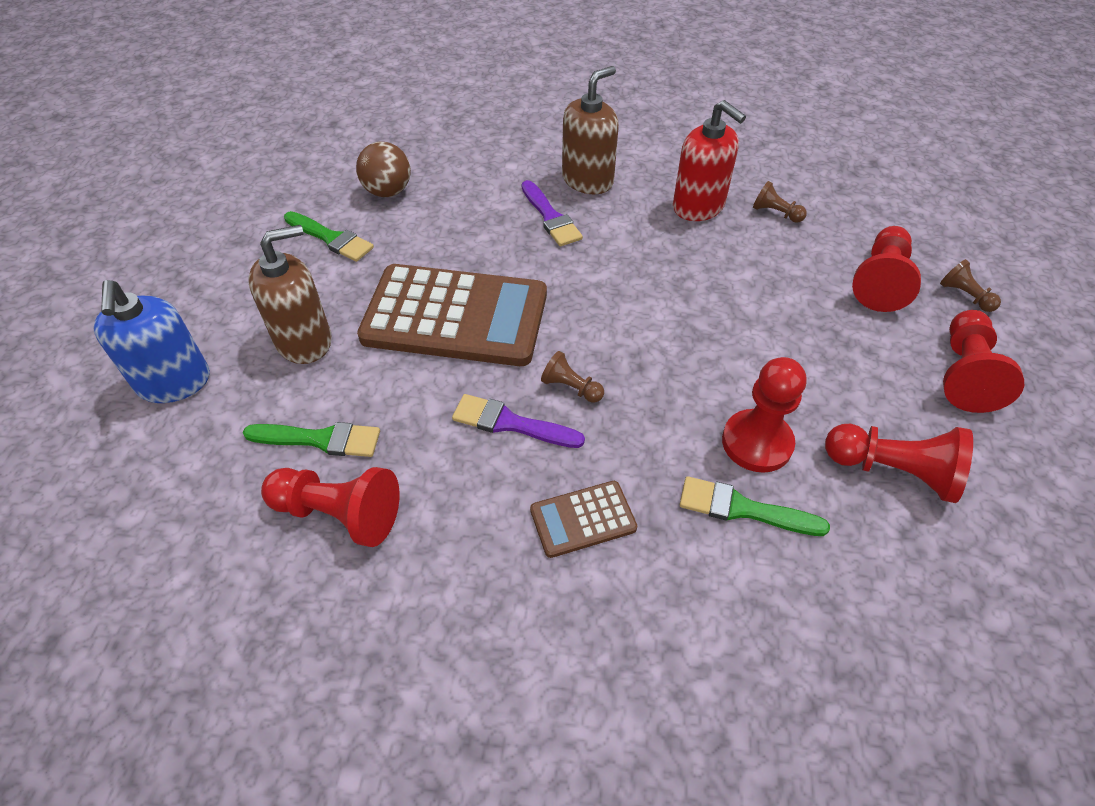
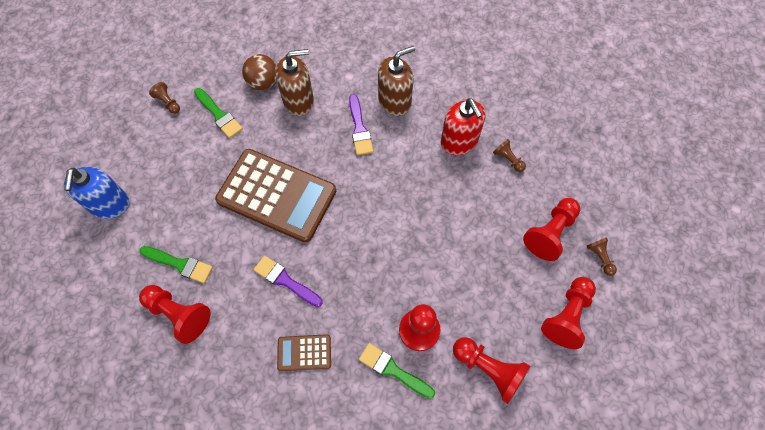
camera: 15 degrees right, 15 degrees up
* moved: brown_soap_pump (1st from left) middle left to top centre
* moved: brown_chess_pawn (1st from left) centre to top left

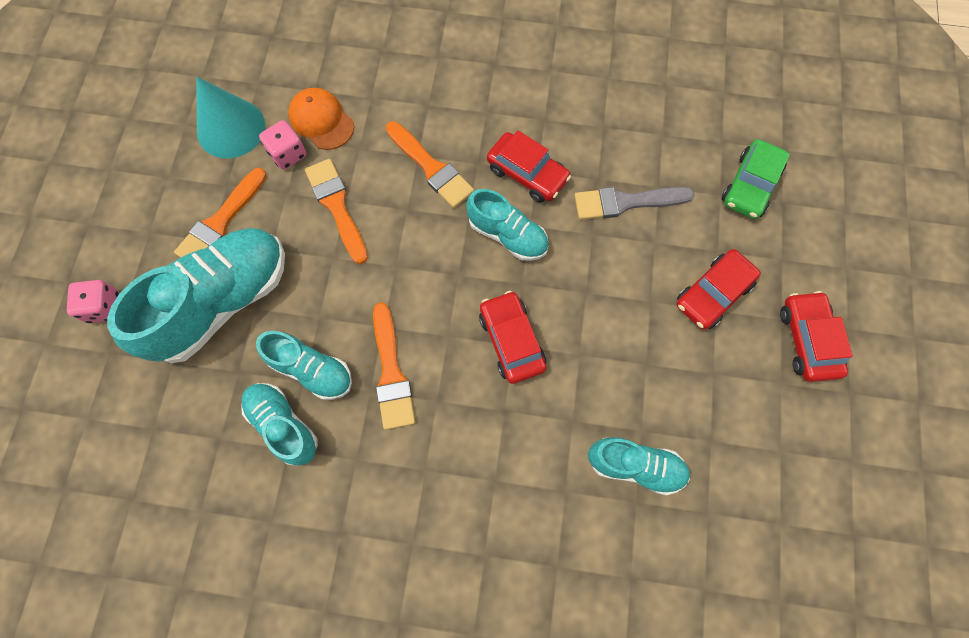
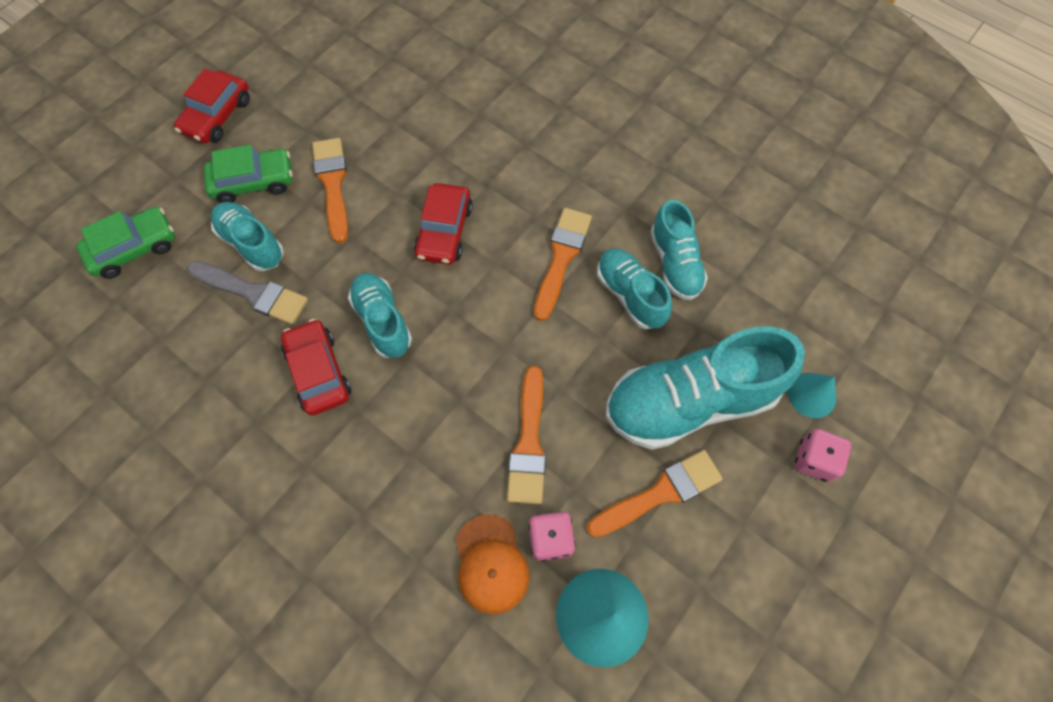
camera: 150 degrees left, 5 degrees down
* added: teal_cone (2nd from left) middle right
* moved: orange-coloured_paintbrush (4th from left in the first image) top centre to orange-coloured_paintbrush (1st from left) top left
* moved: teal_lace-up_shoe (5th from left in the first image) bottom centre to teal_lace-up_shoe (1st from left) middle left
* recoloured: scarlet_car (3rd from left) middle right to emerald_car (2nd from left) top left

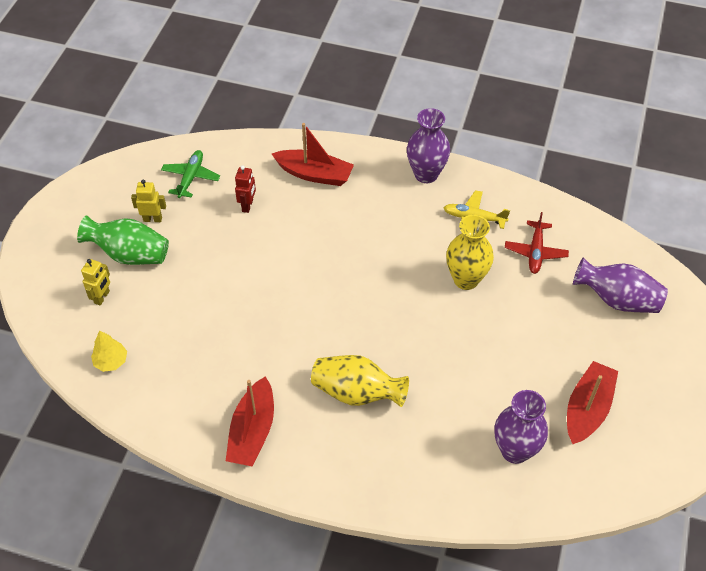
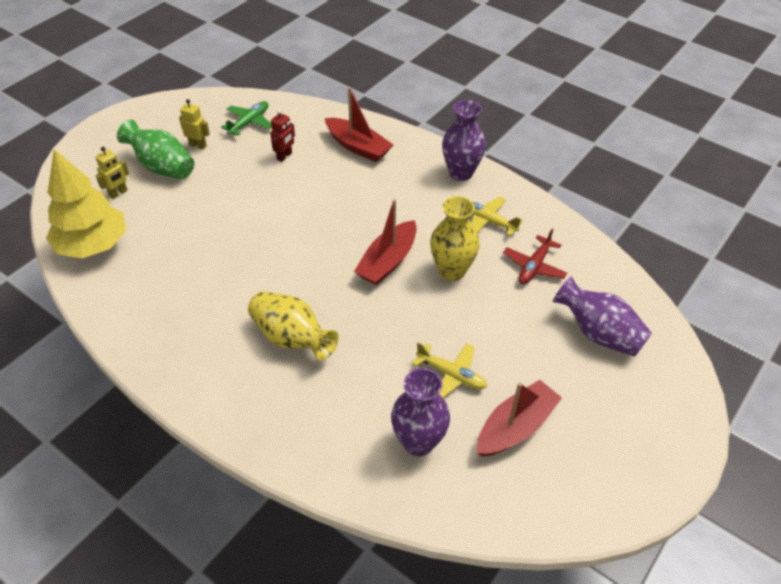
camera: 20 degrees right, 5 degrees down
* added: bright_yellow_plane (1st from left) centre
* moved: scarlet_toy_boat (1st from left in the first image) bottom centre to scarlet_toy_boat (2nd from left) centre
* resized: bright_yellow_toy_tree middle left = middle left x2.23

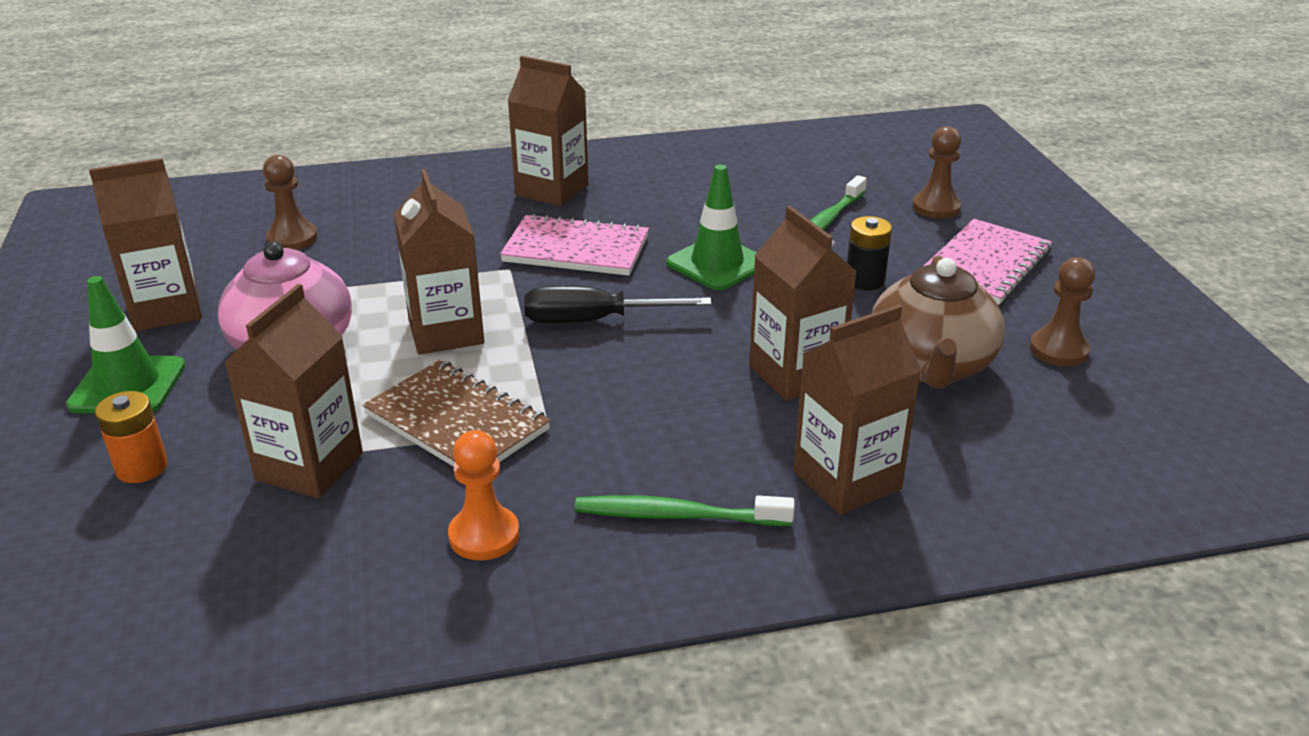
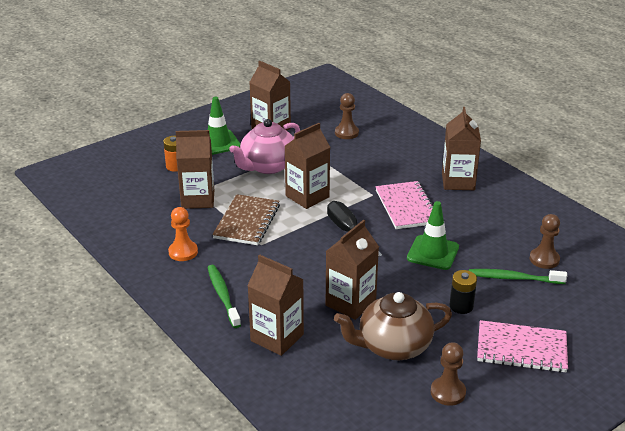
camera: 65 degrees right, 0 degrees up
* moved: brown_chess_pawn (2nd from left in the first image) top right to brown_chess_pawn (3rd from left) middle right

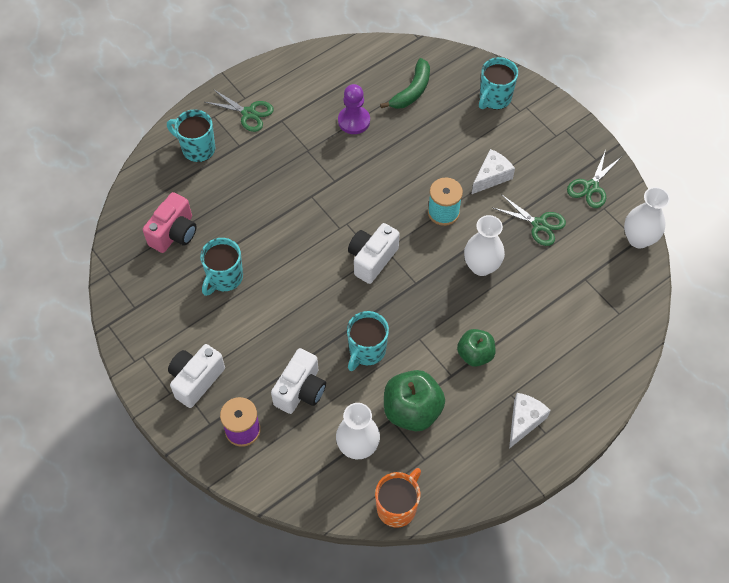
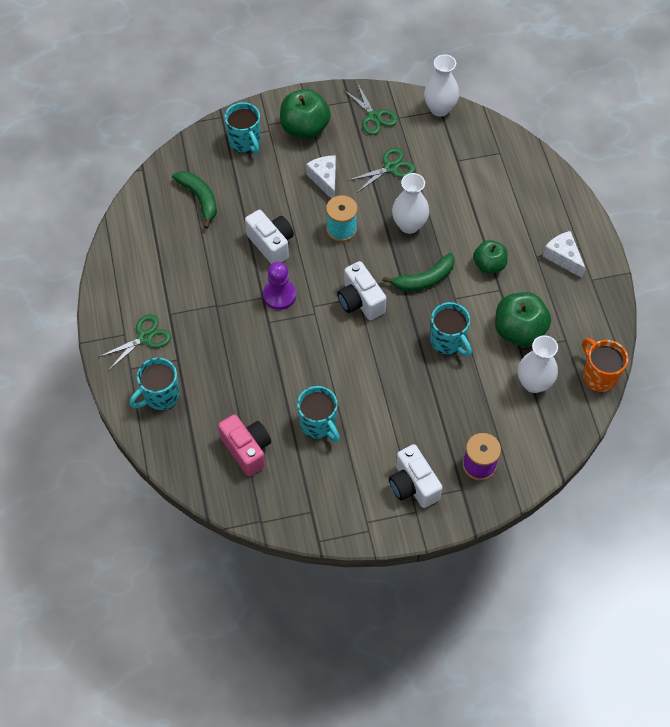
camera: 65 degrees left, 0 degrees up
* added: emerald_apple_fruit (1st from left) top centre
* added: emerald_banana (2nd from left) centre
* moved: white_compact_camera (2nd from left in the first image) centre to white_compact_camera (1st from left) top centre
* moved: royal_purple_chess_pawn top centre to centre

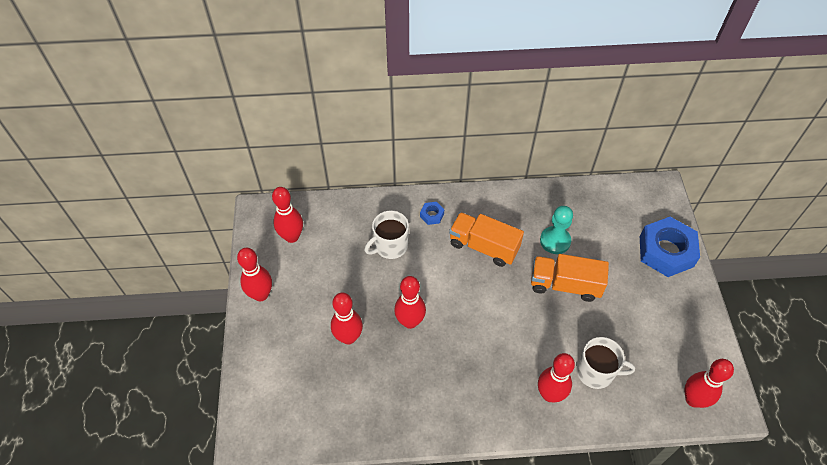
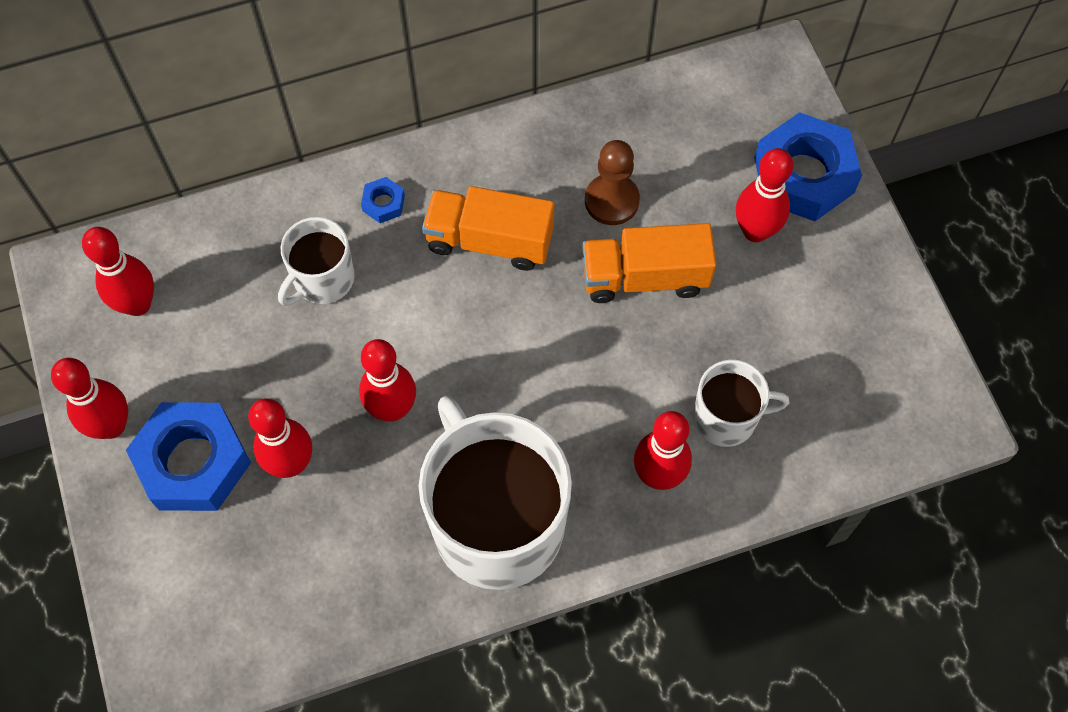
camera: 15 degrees left, 10 degrees up
* added: blue_hexagon_nut (1st from left) middle left
* added: white_coffee_mug (2nd from left) bottom centre
* moved: scarlet_bowling_pin (6th from left) bottom right to top right
* recoloured: teal_chess_pawn middle right to brown_chess_pawn top centre

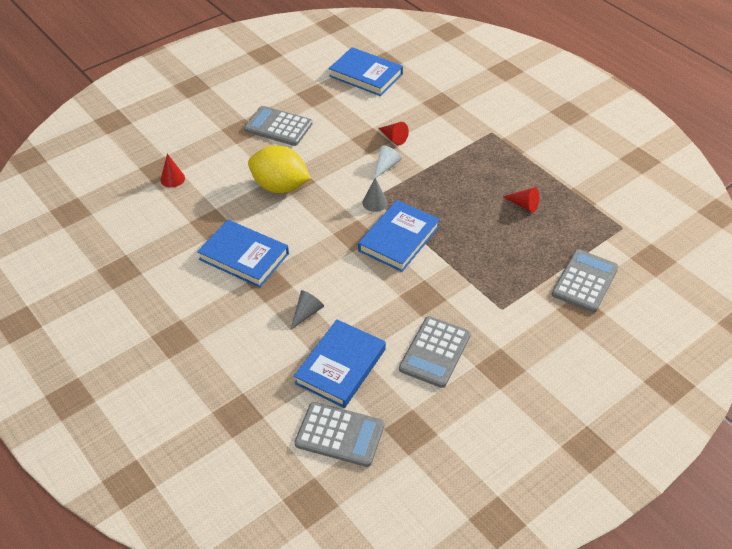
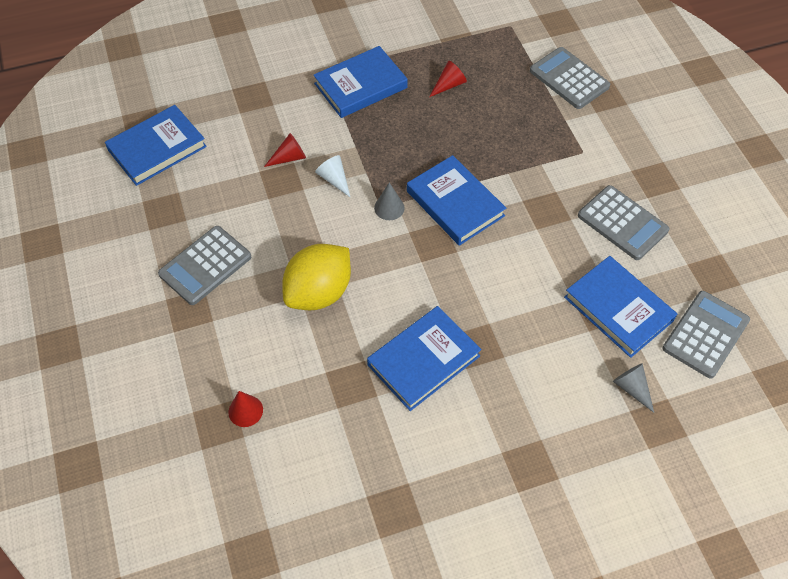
camera: 70 degrees left, 10 degrees up
* added: blue_hardcover (2nd from left) top centre
* moved: gray_cone (1st from left in the first image) centre to gray_cone (2nd from left) bottom right

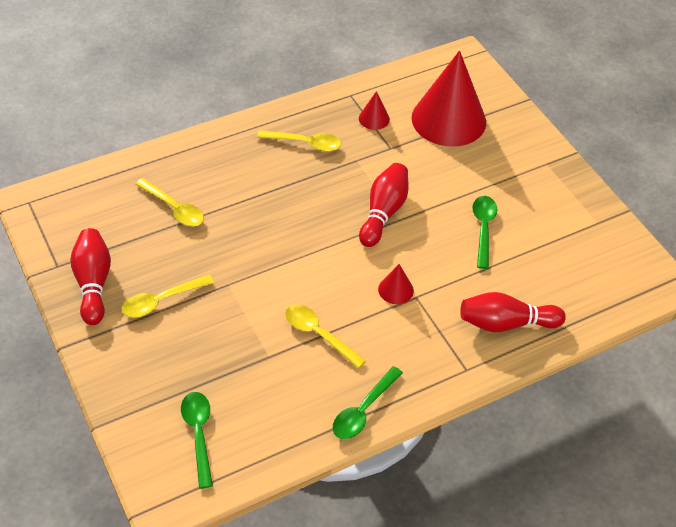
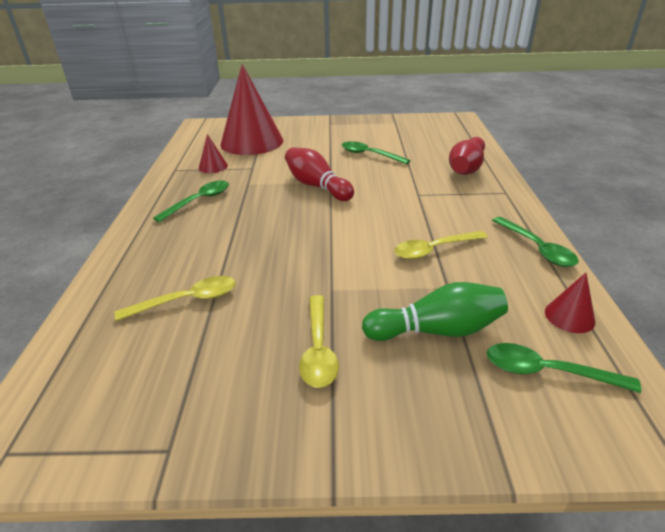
camera: 60 degrees left, 15 degrees down
* removed: scarlet_bowling_pin (1st from left) middle left
* added: emerald_bowling_pin centre
* moved: scarlet_cone (2nd from left in the first image) centre to scarlet_cone (3rd from left) middle right
* recoloured: bright_yellow_spoon (3rd from left) top centre to emerald_spoon (1st from left) middle left

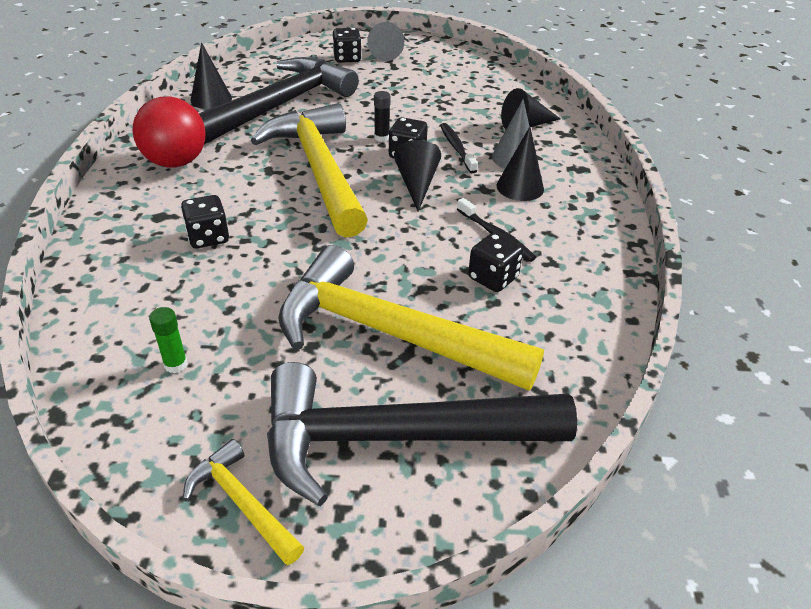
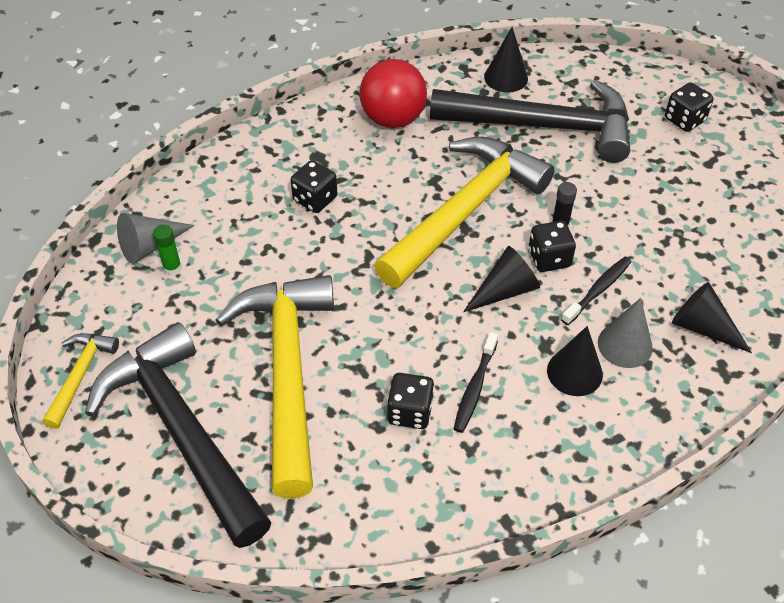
camera: 60 degrees right, 10 degrees up
* moved: gray_cone (1st from left) top centre to middle left

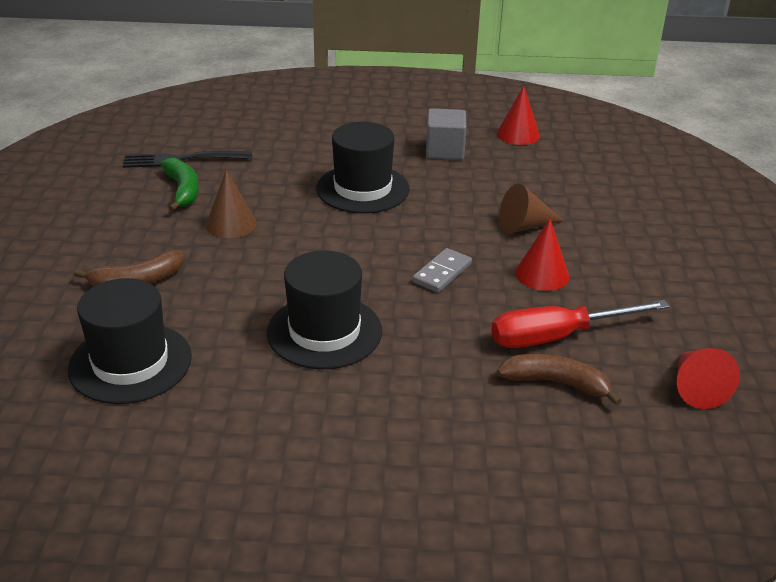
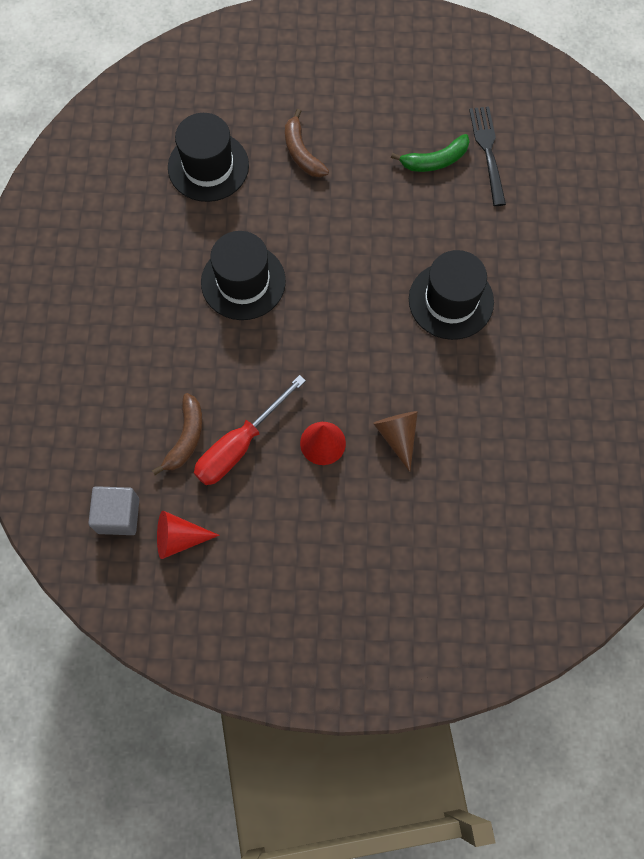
camera: 90 degrees right, 35 degrees up
* removed: brown_cone (1st from left) middle left
* removed: gray_domino_piece centre
* removed: scarlet_cone (1st from left) top right
* moved: gray_cube top centre to middle left
* turned: scarlet_screwdriver middle right = centre 120 degrees counterclockwise

